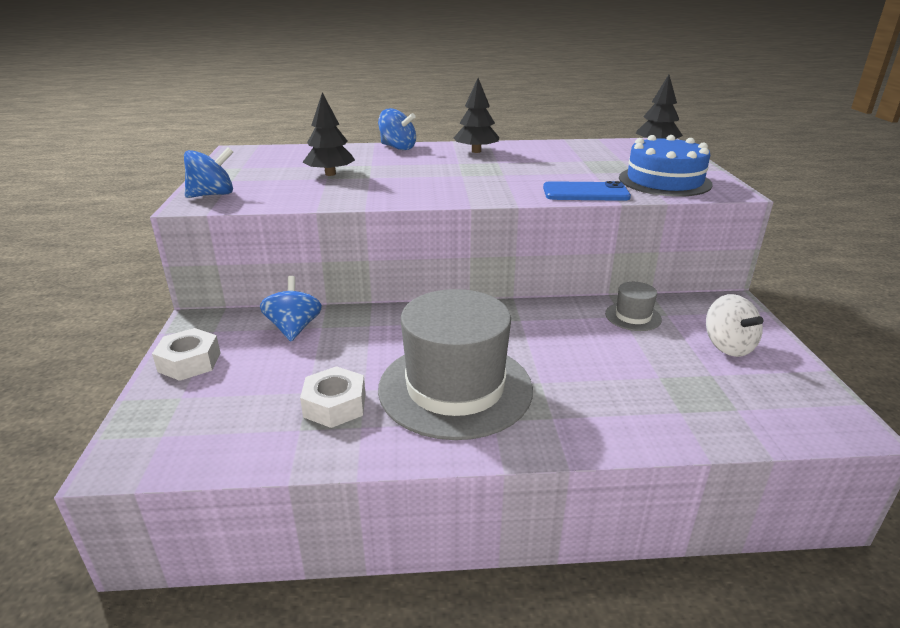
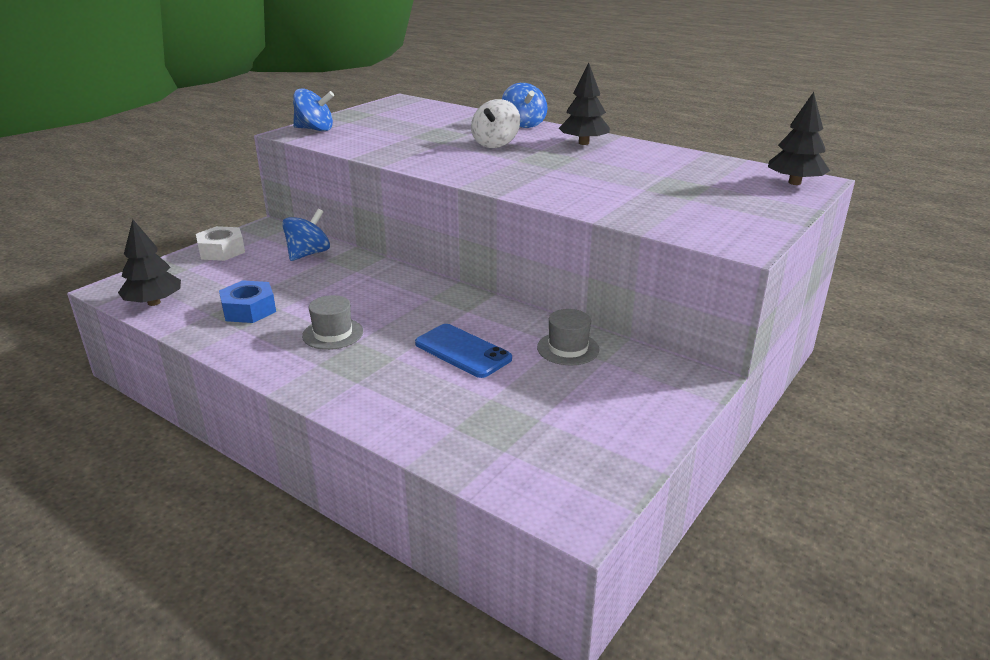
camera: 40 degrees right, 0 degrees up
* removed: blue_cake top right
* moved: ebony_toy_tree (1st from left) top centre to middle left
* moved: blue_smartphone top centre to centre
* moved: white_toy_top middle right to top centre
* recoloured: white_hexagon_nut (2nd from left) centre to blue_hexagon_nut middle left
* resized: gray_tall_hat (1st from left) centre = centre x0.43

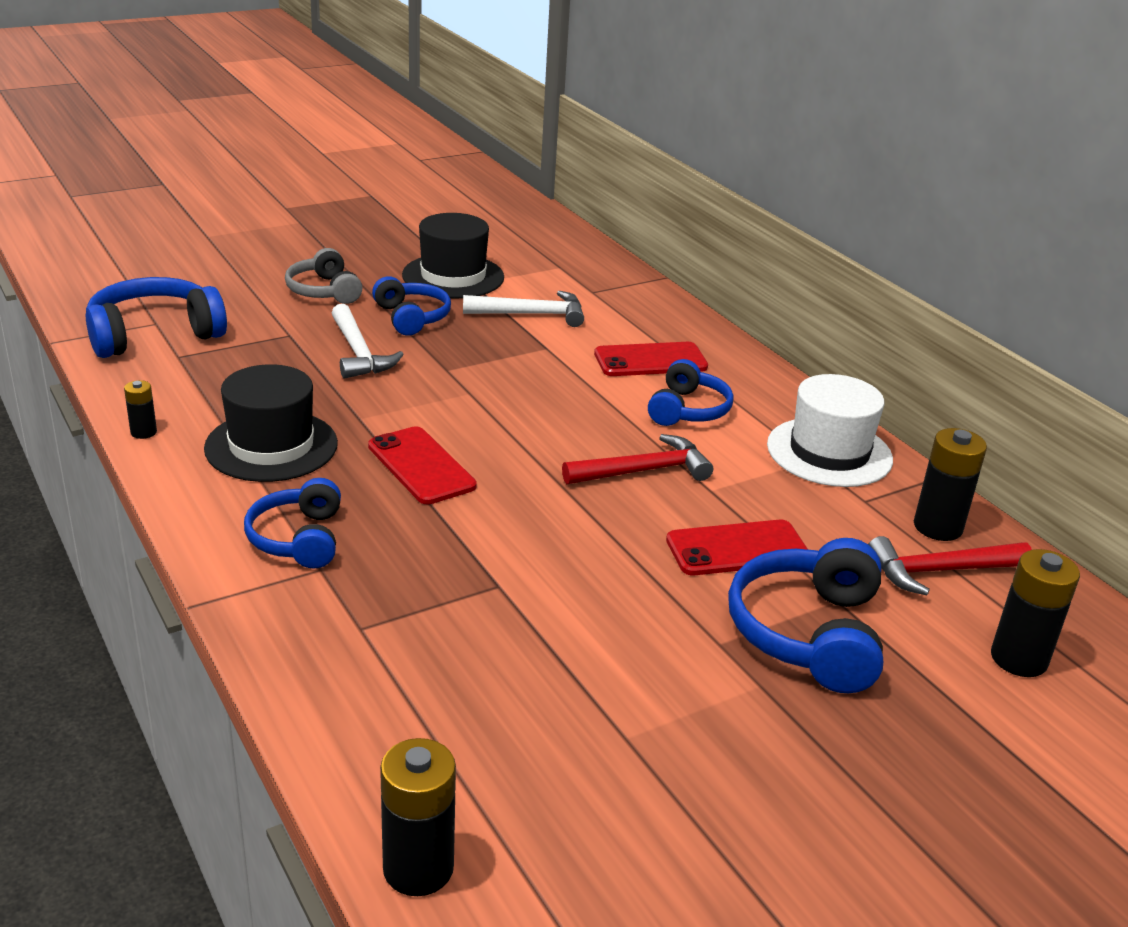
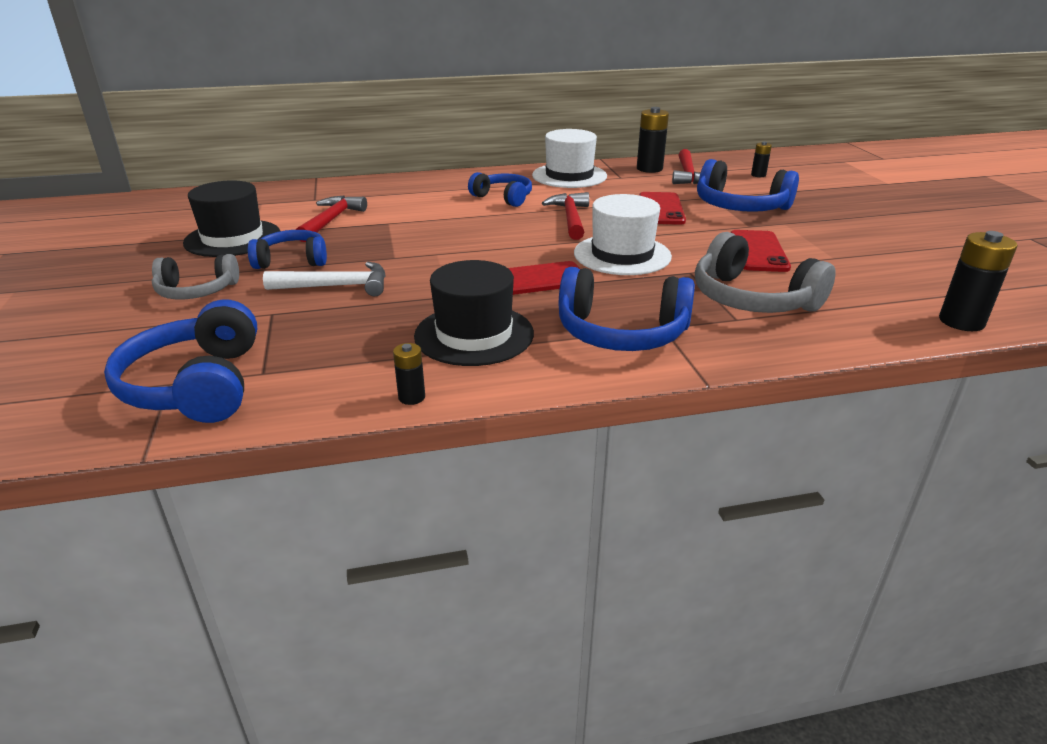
camera: 70 degrees left, 0 degrees up
* added: white_tall_hat (2nd from left) top centre
* added: gray_over-ear_headphones (2nd from left) middle right
* moved: scarlet_smartphone (2nd from left in the first image) centre to scarlet_smartphone (3rd from left) middle right
* recoloured: white_carpenter's_hammer (2nd from left) top centre to scarlet_carpenter's_hammer (1st from left) top left
* resized: blue_over-ear_headphones (2nd from left in the first image) middle left = centre x1.54
* resized: ebony_AA_battery (4th from left in the first image) middle right = top right x0.54

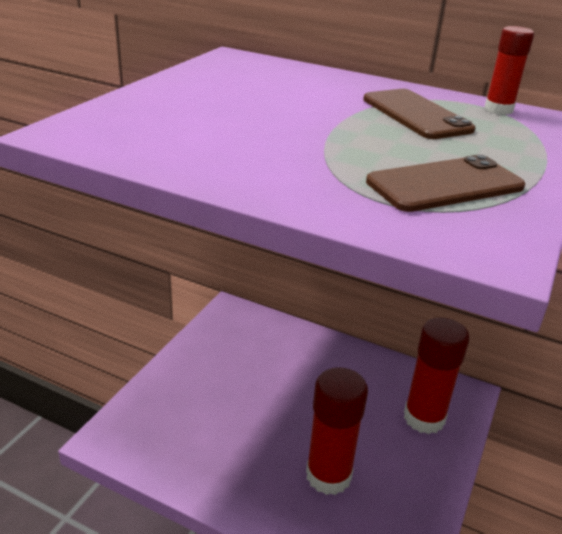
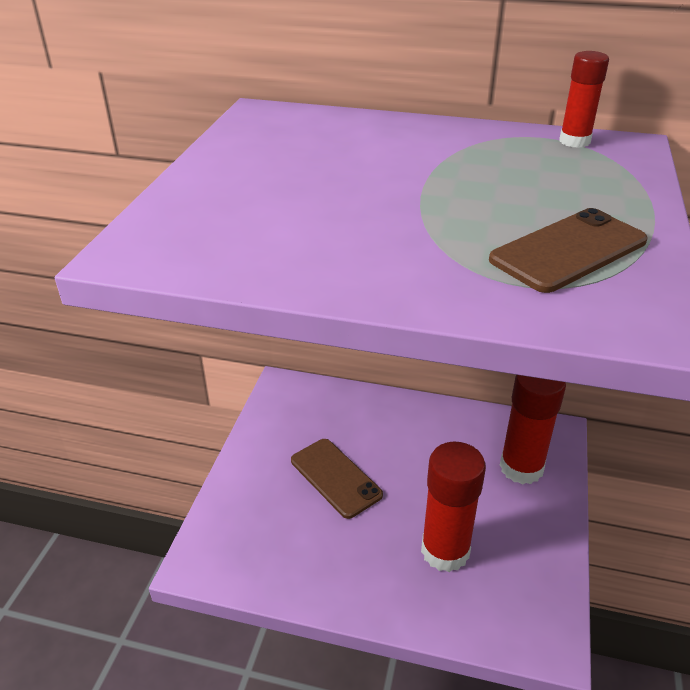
camera: 10 degrees left, 5 degrees up
* moved: brown_smartphone (1st from left) top right to bottom centre

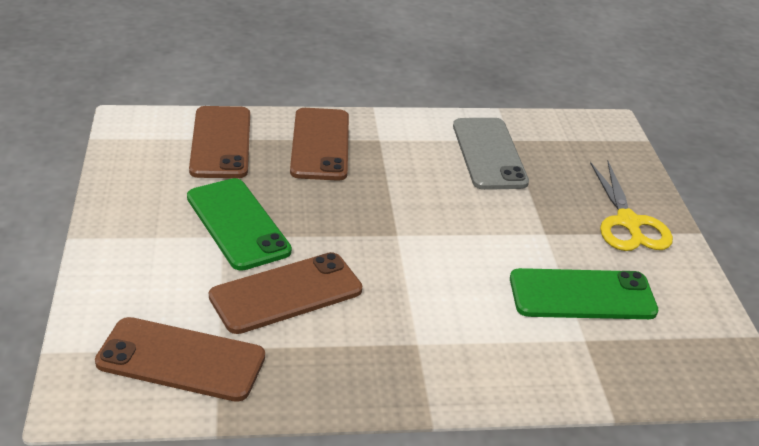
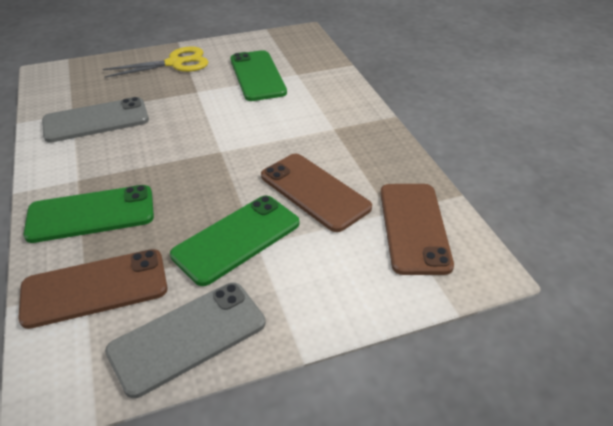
camera: 100 degrees left, 5 degrees up
* added: gray_smartphone (2nd from left) bottom left
* recoloured: brown_smartphone (4th from left) top centre to emerald_smartphone (1st from left) middle left

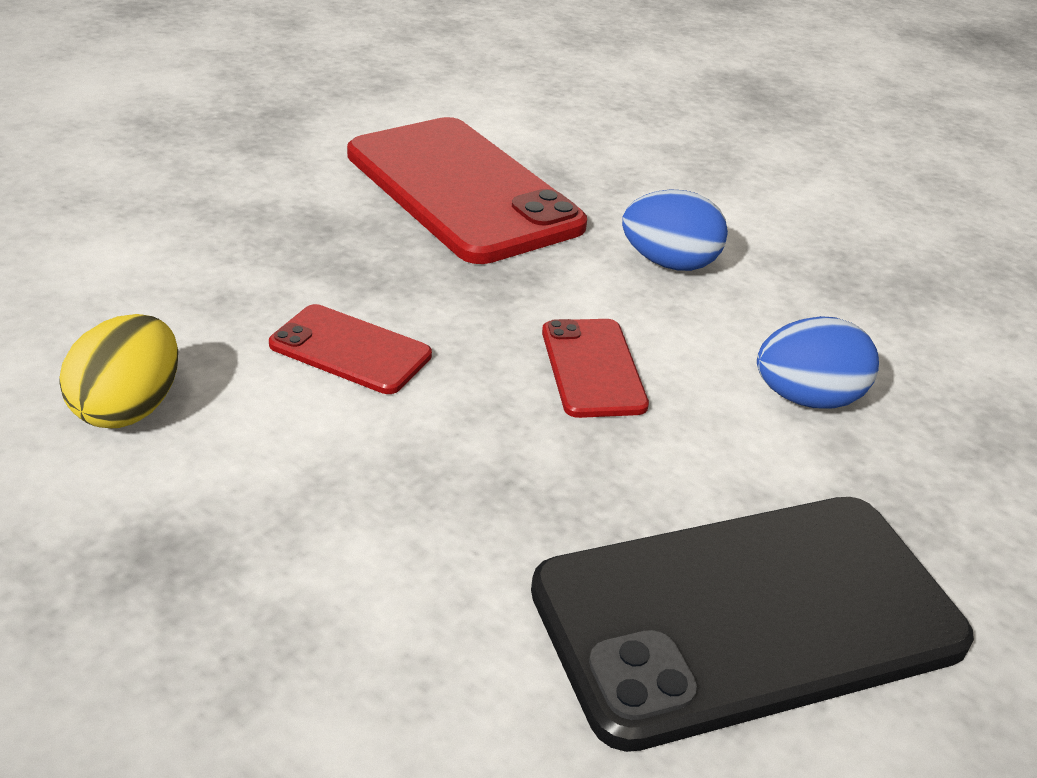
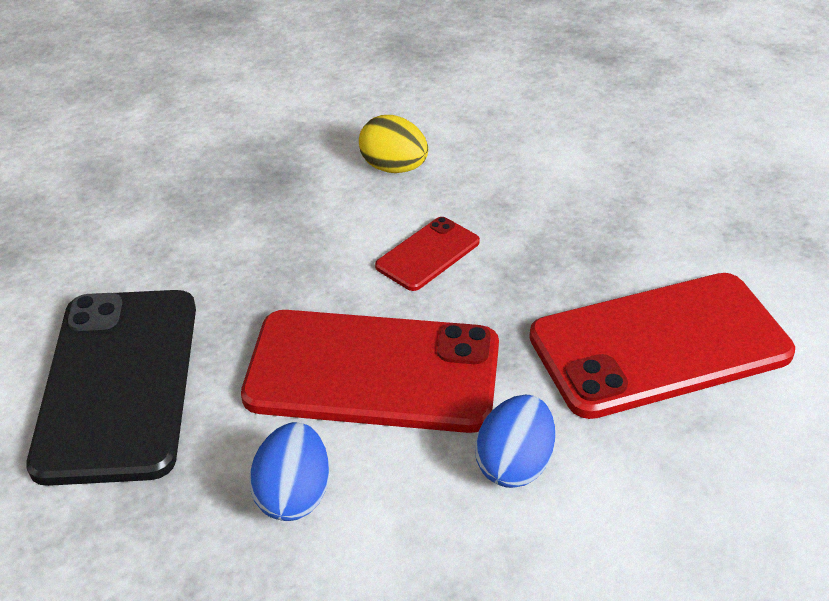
camera: 110 degrees right, 5 degrees up
* resized: scarlet_smartphone (3rd from left in the first image) centre = centre x2.12

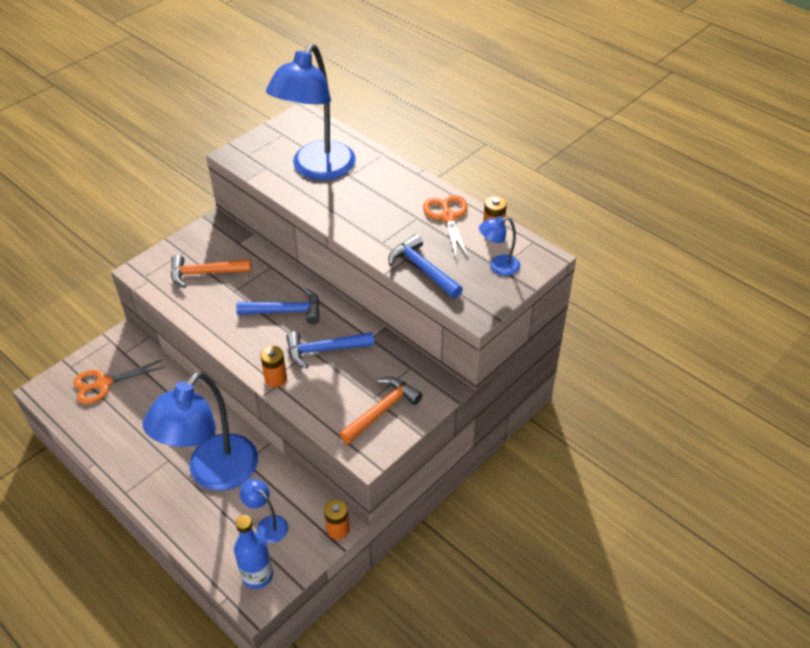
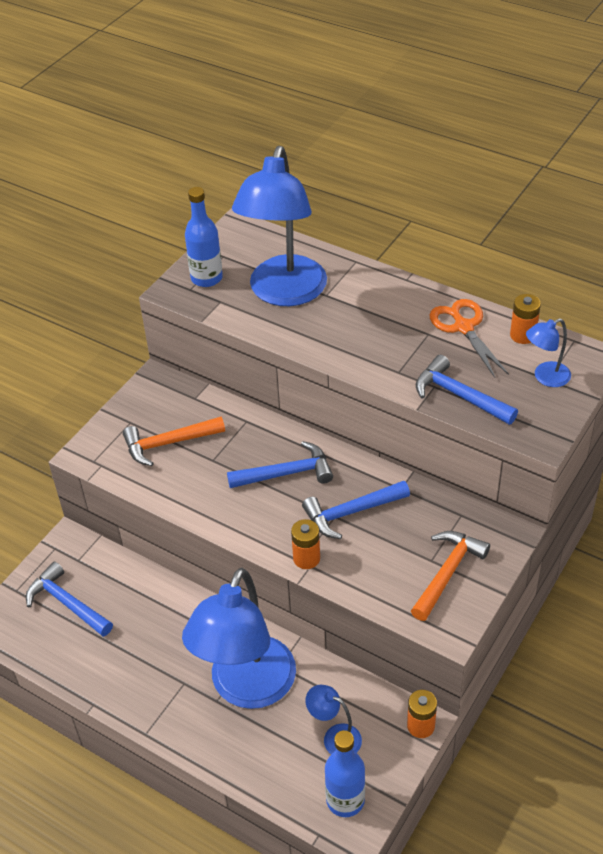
camera: 10 degrees left, 0 degrees up
* added: blue_drink_bottle (1st from left) top centre
* replaced: orange-coloured_pair_of_scissors (1st from left) middle left to blue_carpenter's_hammer (1st from left) bottom left

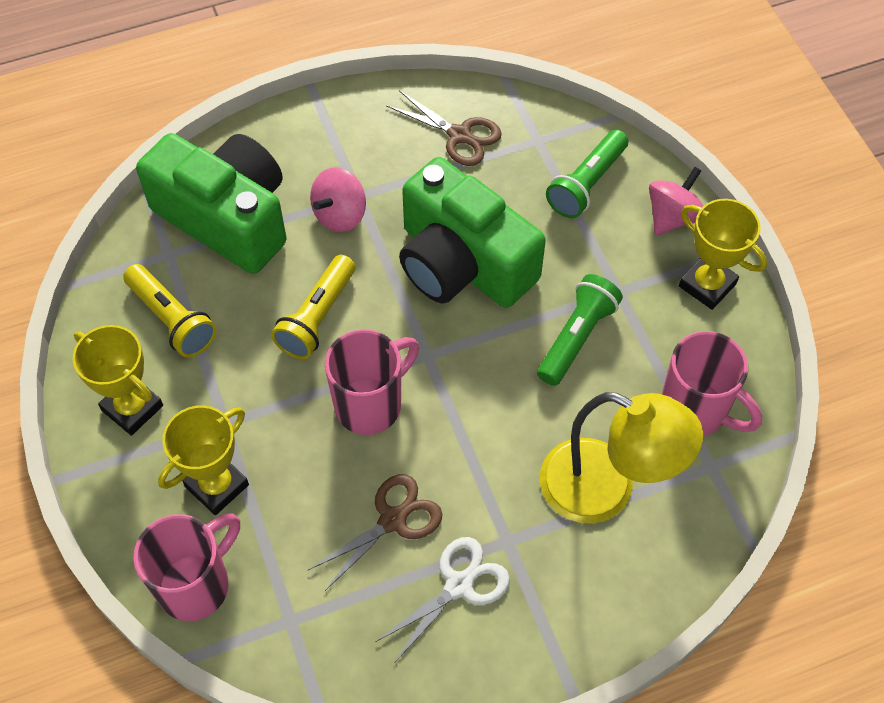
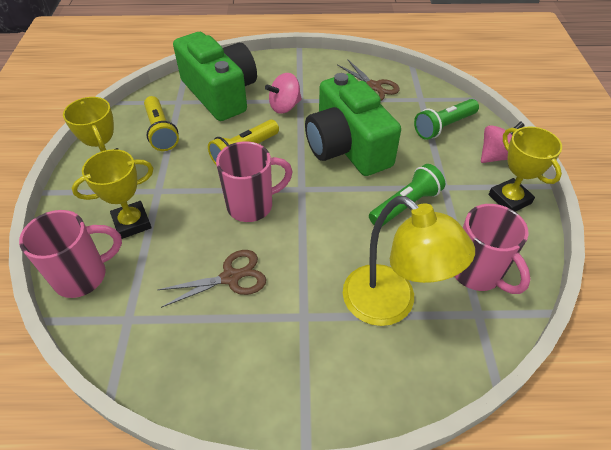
camera: 20 degrees right, 10 degrees down
* removed: white_pair_of_scissors bottom centre

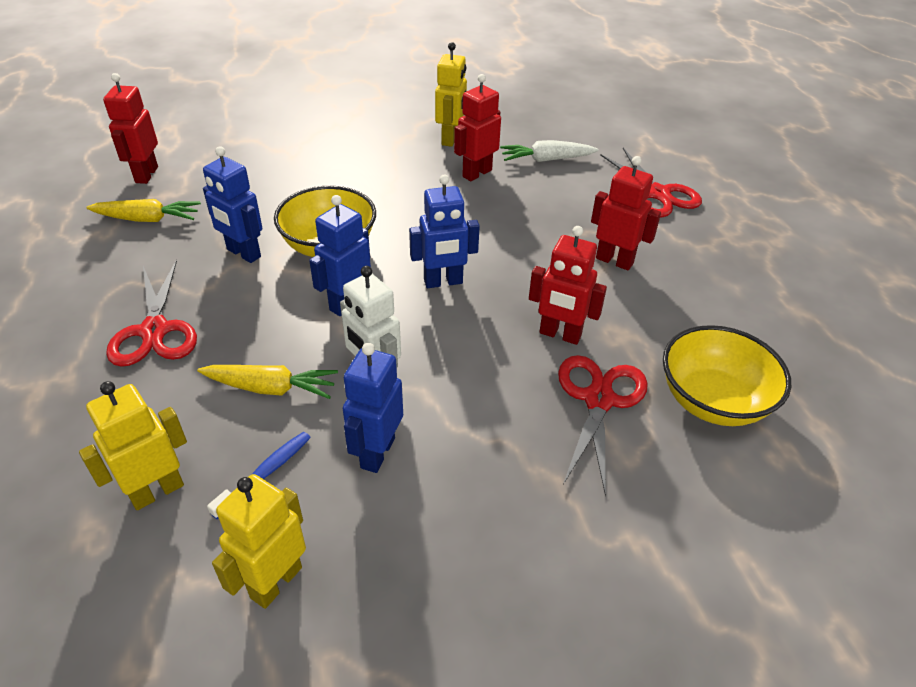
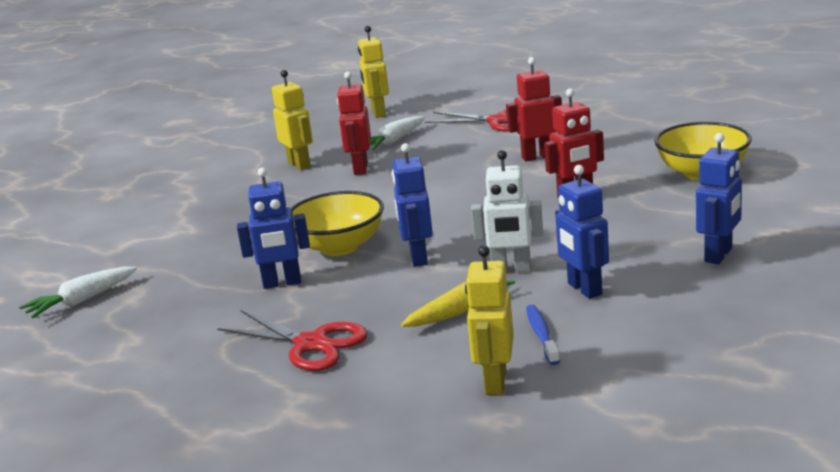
camera: 40 degrees left, 20 degrees down
* removed: bright_yellow_root_vegetable (1st from left) top left
* removed: scarlet_pair_of_scissors (2nd from left) centre
* moved: bright_yellow_toy_robot (2nd from left) bottom left to top centre
* moved: blue_toy_robot (4th from left) centre to middle right
* replaced: scarlet_toy_robot (1st from left) top left to white_root_vegetable (1st from left) middle left

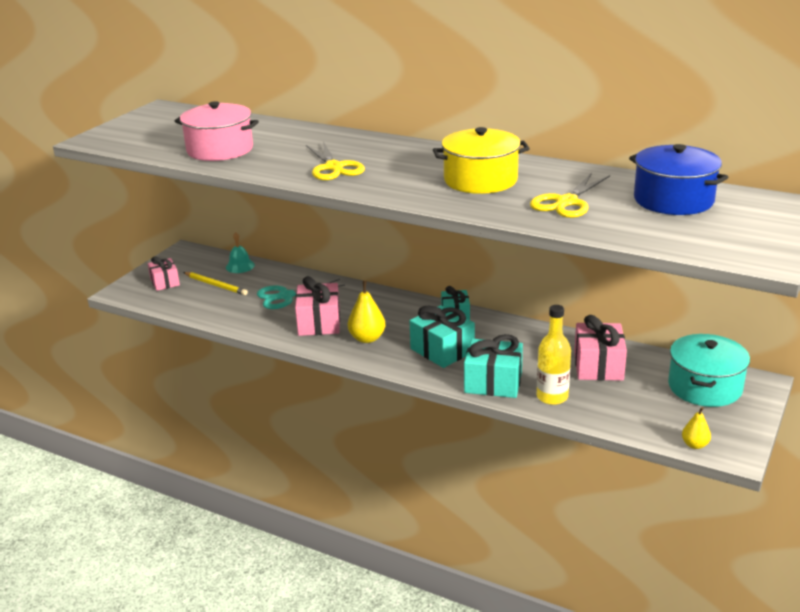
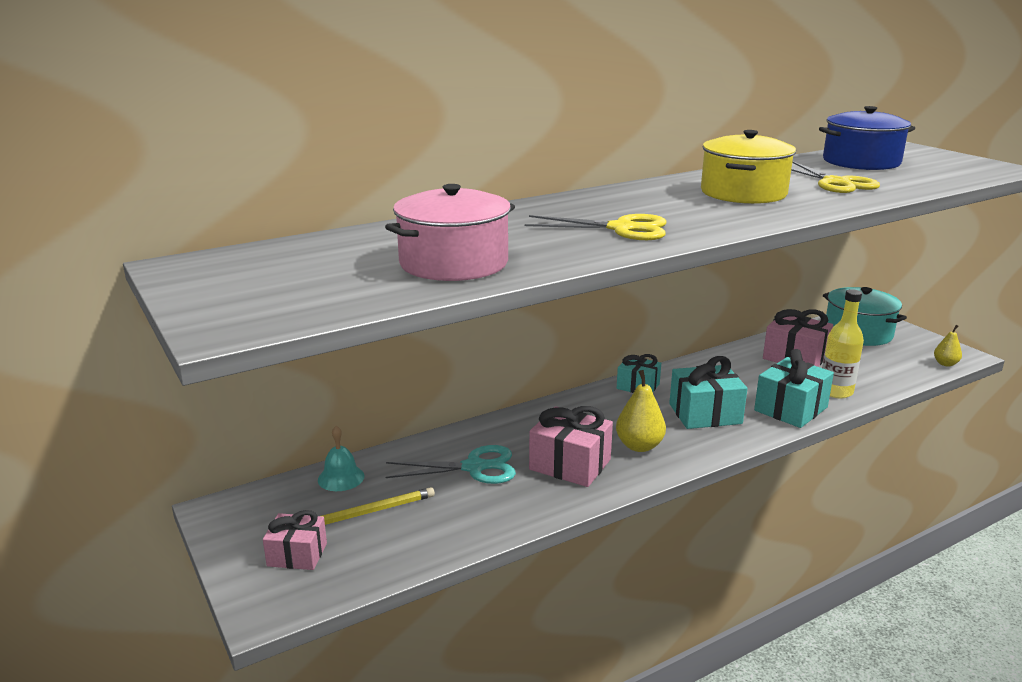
camera: 60 degrees left, 5 degrees down
* turned: teal_pair_of_scissors centre = bottom centre 105 degrees counterclockwise

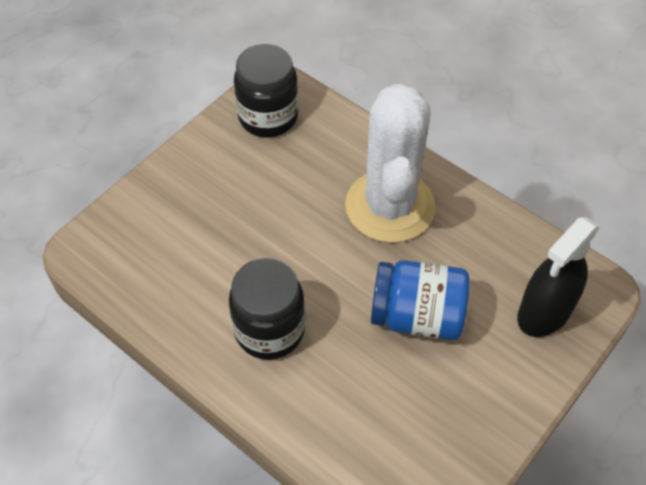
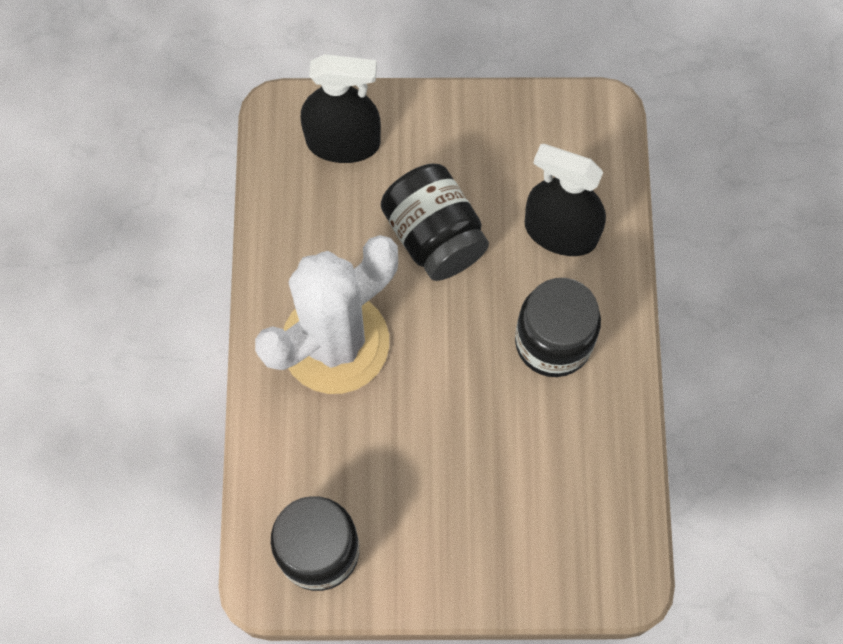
camera: 130 degrees left, 15 degrees up
* added: ebony_sprayer (2nd from left) top right
* recoloured: blue_jam_jar centre to ebony_jam_jar (2nd from left) centre

